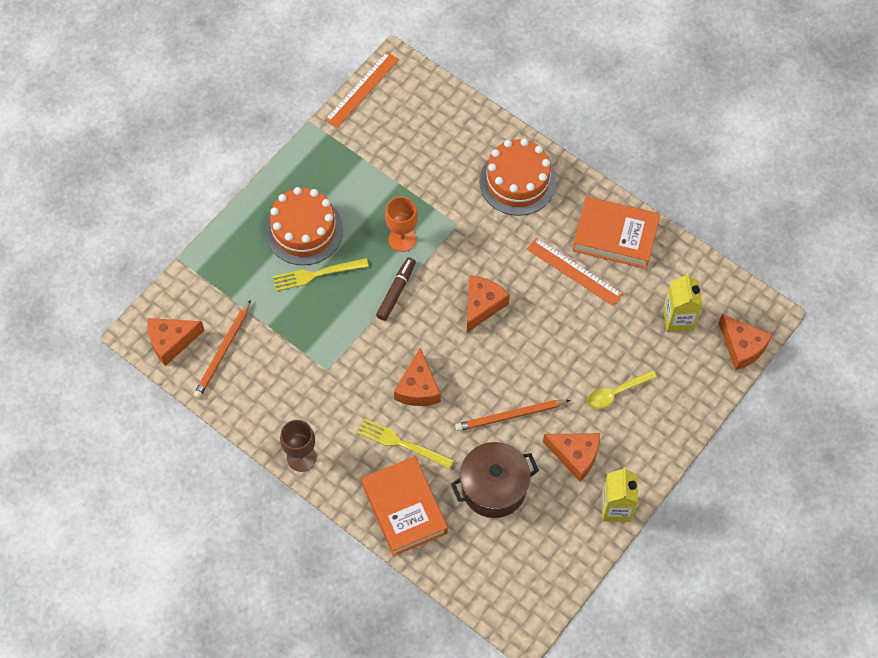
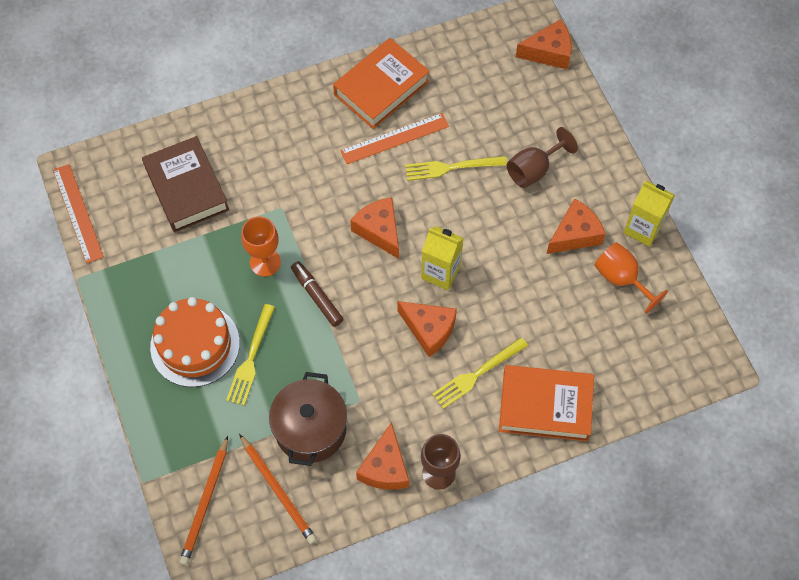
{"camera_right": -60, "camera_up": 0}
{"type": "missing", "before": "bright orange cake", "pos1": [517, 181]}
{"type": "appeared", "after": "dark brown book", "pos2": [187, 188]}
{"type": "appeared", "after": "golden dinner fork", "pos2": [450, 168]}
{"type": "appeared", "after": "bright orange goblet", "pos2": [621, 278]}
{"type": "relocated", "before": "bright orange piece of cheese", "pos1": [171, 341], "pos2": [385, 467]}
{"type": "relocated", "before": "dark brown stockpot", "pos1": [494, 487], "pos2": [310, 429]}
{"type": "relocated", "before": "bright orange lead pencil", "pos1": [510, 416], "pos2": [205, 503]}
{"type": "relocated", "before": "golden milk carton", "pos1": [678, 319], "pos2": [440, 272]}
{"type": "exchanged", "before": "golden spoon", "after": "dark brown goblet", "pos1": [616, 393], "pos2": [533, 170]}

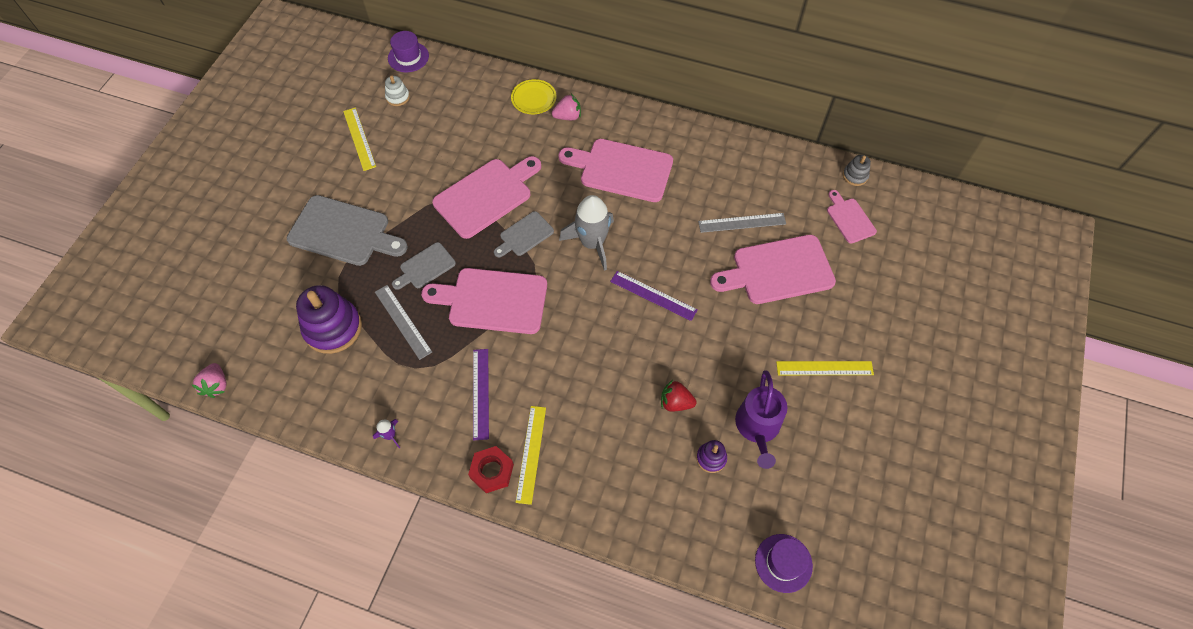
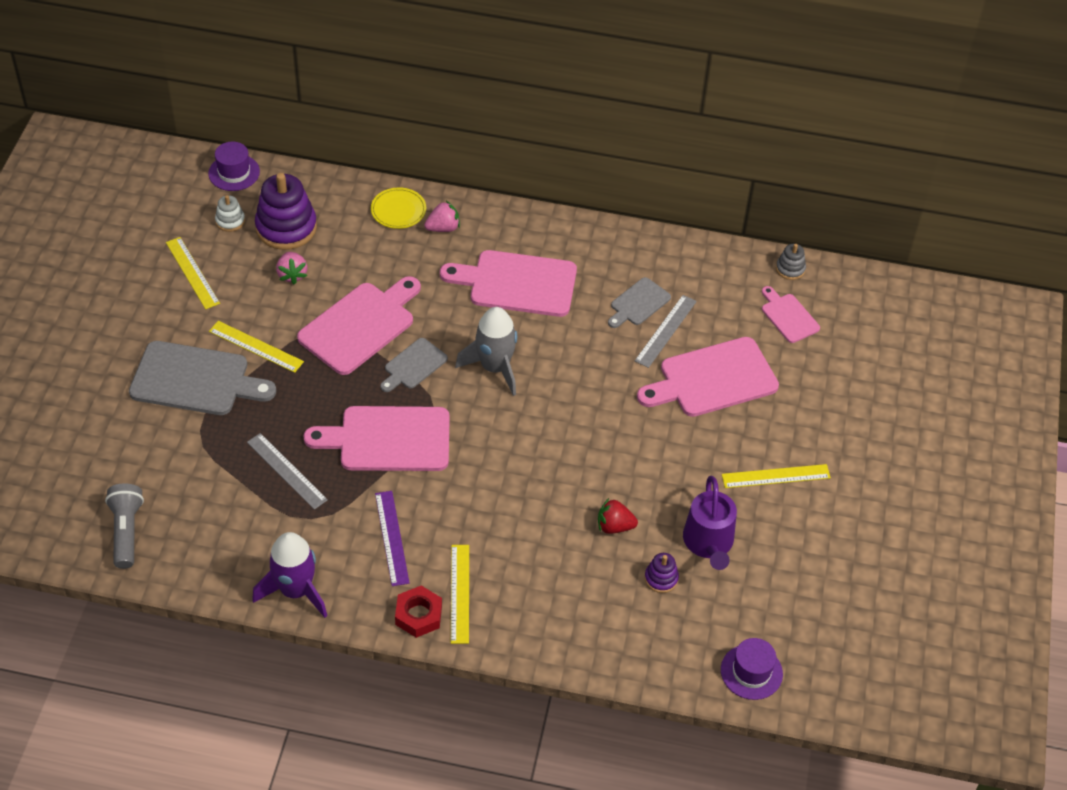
{"camera_right": -10, "camera_up": -10}
{"type": "missing", "before": "royal purple measuring stick", "pos1": [653, 295]}
{"type": "appeared", "after": "ash-grey pocket torch", "pos2": [126, 532]}
{"type": "appeared", "after": "golden measuring stick", "pos2": [256, 346]}
{"type": "relocated", "before": "rosy berry", "pos1": [216, 385], "pos2": [292, 275]}
{"type": "relocated", "before": "royal purple stacking toy", "pos1": [333, 328], "pos2": [286, 227]}
{"type": "relocated", "before": "ash-grey bread board", "pos1": [425, 267], "pos2": [638, 303]}
{"type": "spun", "before": "ash-grey measuring stick", "pos1": [742, 223], "pos2": [665, 331], "turn": -45}
{"type": "size", "before": "royal purple rocket", "pos1": [390, 435], "pos2": [295, 590], "scale": 2.3}

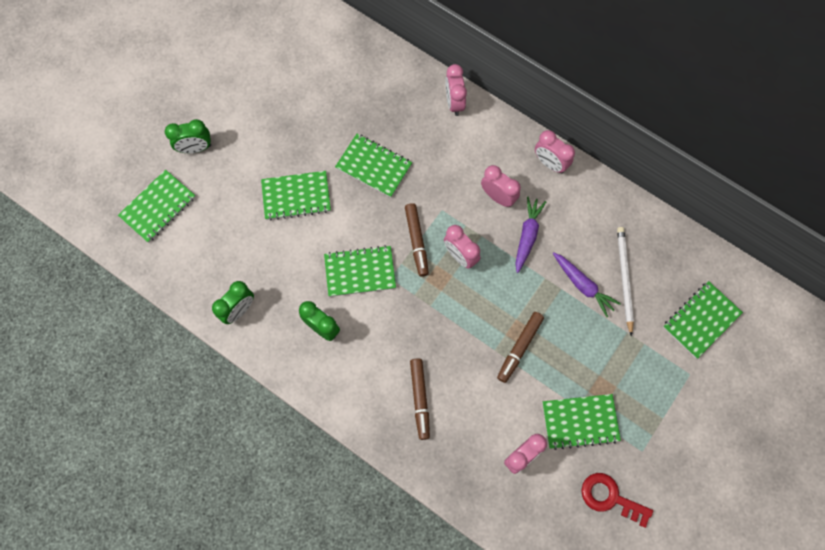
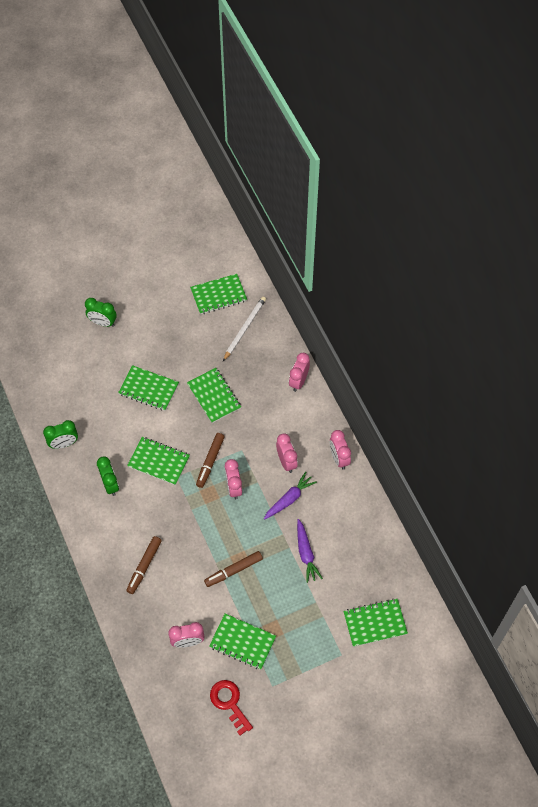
{"camera_right": 30, "camera_up": -10}
{"type": "relocated", "before": "green notebook", "pos1": [158, 207], "pos2": [218, 295]}
{"type": "relocated", "before": "snow-white lead pencil", "pos1": [624, 279], "pos2": [244, 328]}

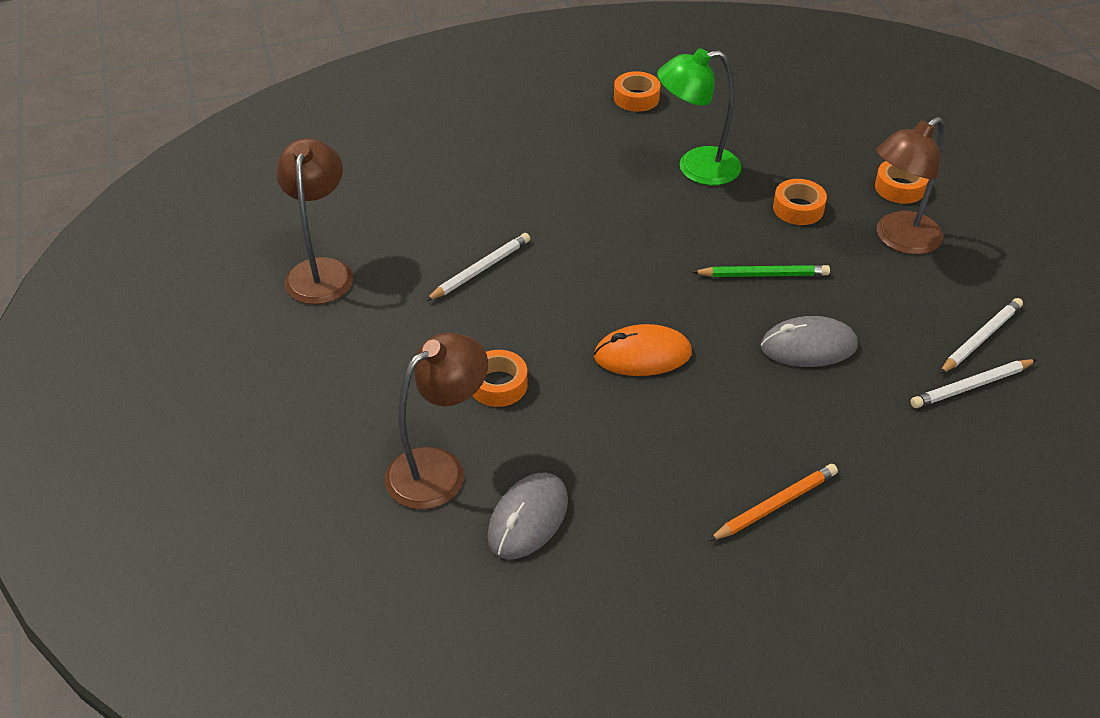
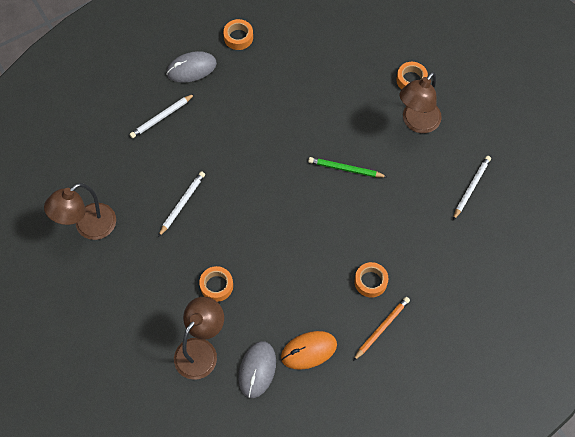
{"camera_right": -15, "camera_up": 20}
{"type": "missing", "before": "green desk lamp", "pos1": [696, 168]}
{"type": "relocated", "before": "bright orange computer mouse", "pos1": [642, 355], "pos2": [308, 350]}
{"type": "relocated", "before": "ash-grey computer mouse", "pos1": [808, 346], "pos2": [191, 68]}
{"type": "relocated", "before": "bright orange sticky tape", "pos1": [798, 208], "pos2": [370, 281]}
{"type": "relocated", "before": "snow-white lead pencil", "pos1": [970, 386], "pos2": [161, 117]}
{"type": "spun", "before": "dark brown desk lamp", "pos1": [321, 271], "pos2": [88, 227], "turn": -120}
{"type": "spun", "before": "green lead pencil", "pos1": [763, 275], "pos2": [345, 169], "turn": -150}

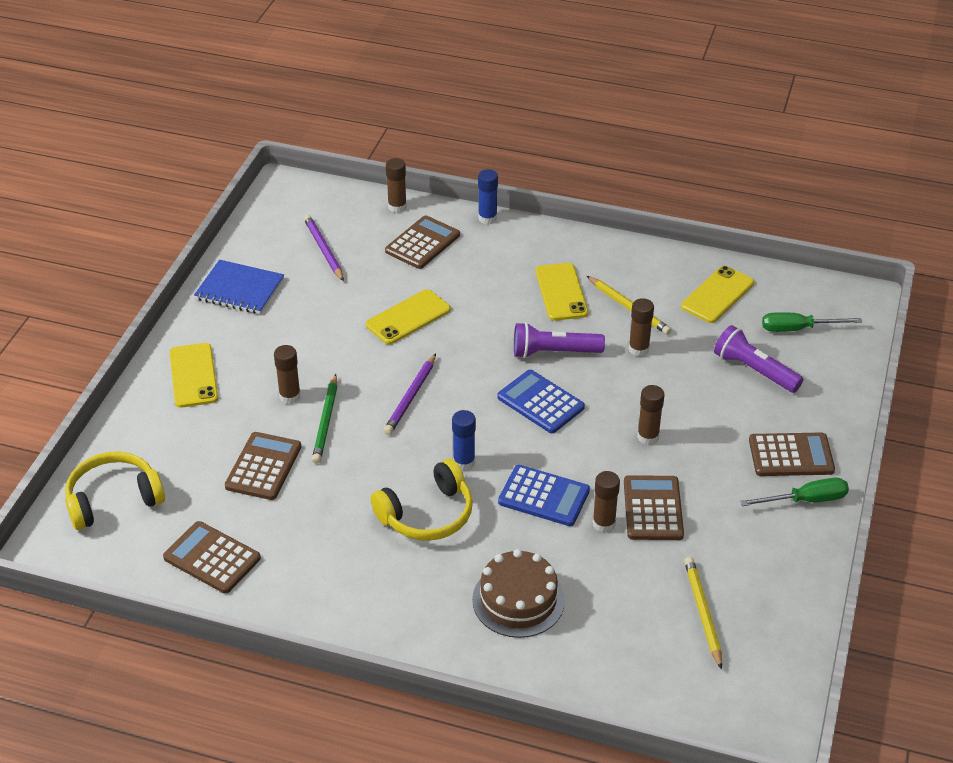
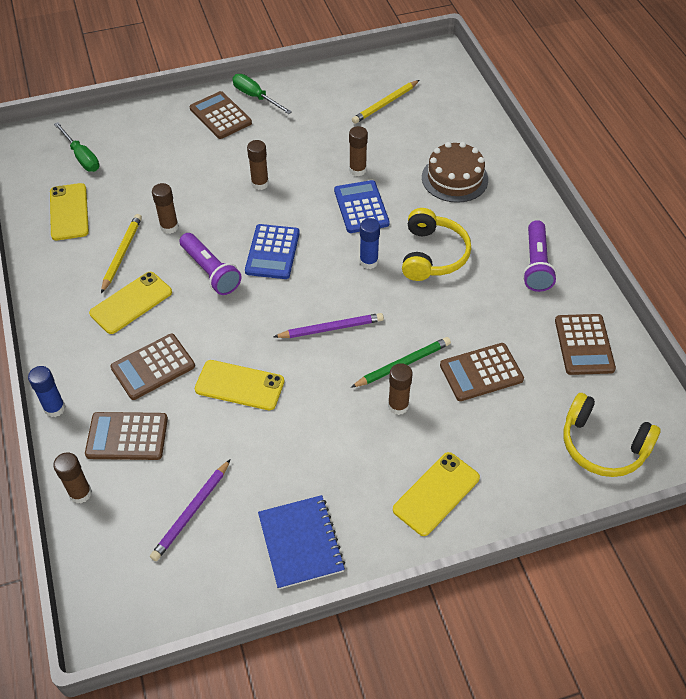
{"camera_right": -125, "camera_up": 10}
{"type": "relocated", "before": "dark brown adding machine", "pos1": [653, 508], "pos2": [153, 367]}
{"type": "relocated", "before": "royal purple pocket torch", "pos1": [754, 370], "pos2": [536, 264]}
{"type": "spun", "before": "golden headset", "pos1": [427, 514], "pos2": [432, 255], "turn": 75}
{"type": "spun", "before": "golden mobile phone", "pos1": [717, 295], "pos2": [69, 212], "turn": 75}

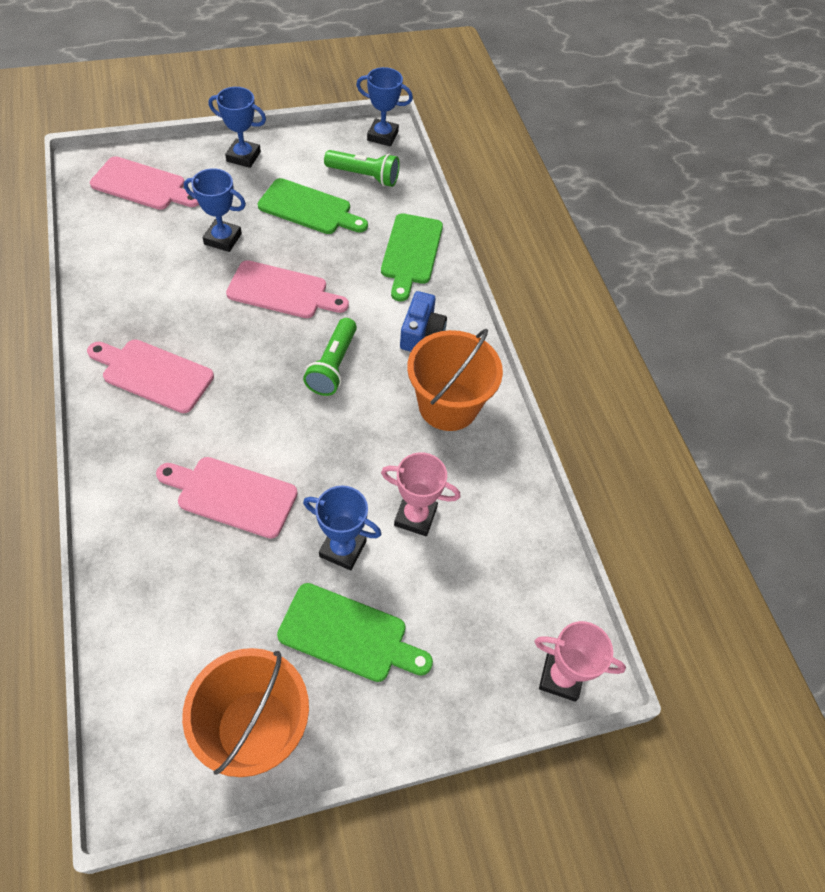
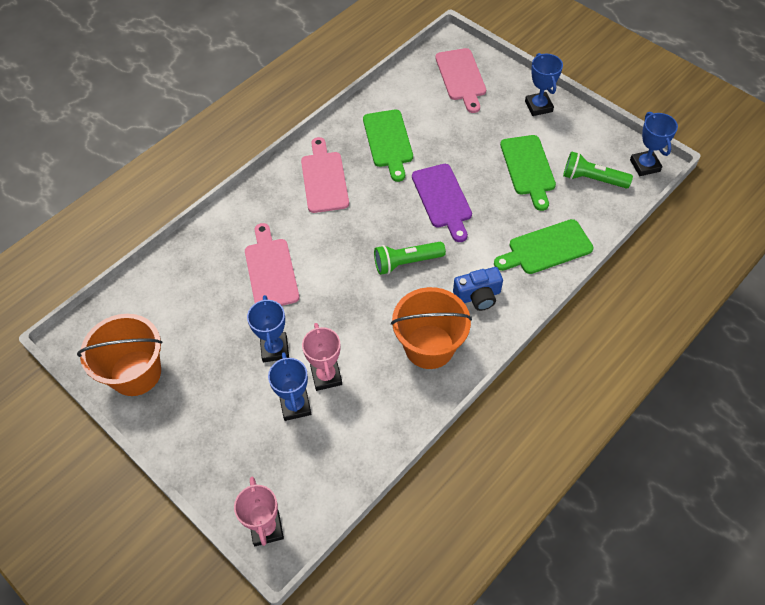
{"camera_right": 65, "camera_up": 0}
{"type": "relocated", "before": "blue prize cup", "pos1": [223, 239], "pos2": [295, 405]}
{"type": "relocated", "before": "green bread board", "pos1": [349, 634], "pos2": [388, 141]}
{"type": "colour", "before": "rosy bread board", "after": "royal purple bread board", "pos1": [282, 291], "pos2": [442, 199]}
{"type": "spun", "before": "green pocket torch", "pos1": [364, 176], "pos2": [592, 179], "turn": 120}

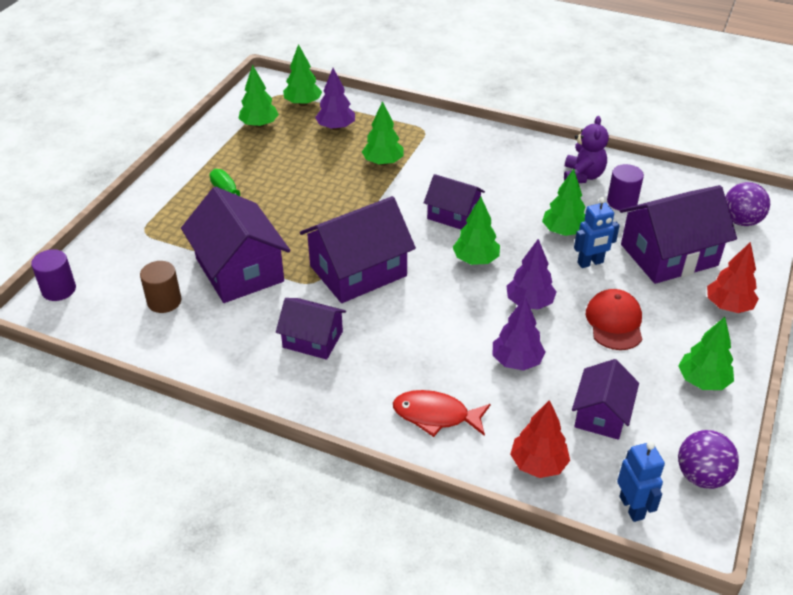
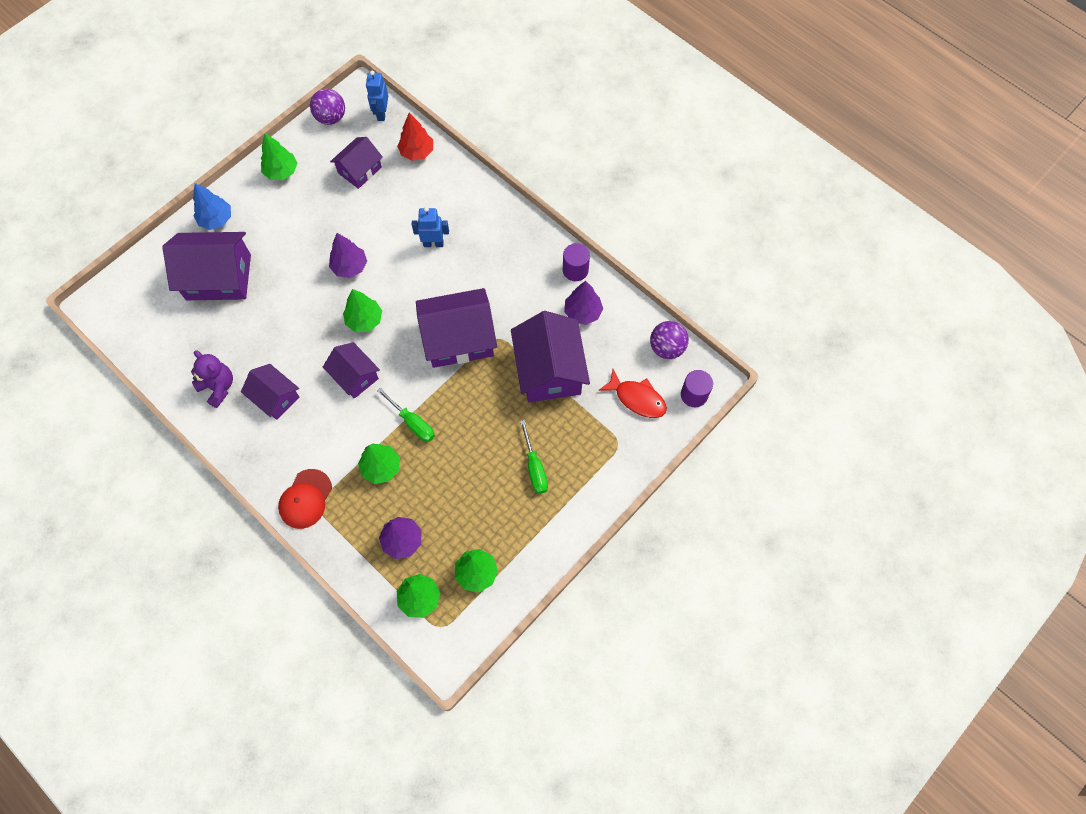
{"camera_right": -160, "camera_up": 25}
{"type": "missing", "before": "dark brown cylinder", "pos1": [164, 301]}
{"type": "missing", "before": "green fir tree", "pos1": [563, 231]}
{"type": "appeared", "after": "green screwdriver", "pos2": [413, 423]}
{"type": "relocated", "before": "royal purple cottage", "pos1": [313, 339], "pos2": [275, 397]}
{"type": "relocated", "before": "scarlet fish", "pos1": [435, 415], "pos2": [637, 398]}
{"type": "relocated", "before": "royal purple fir tree", "pos1": [516, 361], "pos2": [582, 312]}
{"type": "relocated", "before": "blue robot", "pos1": [590, 263], "pos2": [433, 243]}
{"type": "relocated", "before": "scarlet cap", "pos1": [614, 322], "pos2": [305, 499]}
{"type": "relocated", "before": "royal purple cylinder", "pos1": [622, 202], "pos2": [575, 270]}
{"type": "relocated", "before": "royal purple play ball", "pos1": [741, 221], "pos2": [666, 348]}
{"type": "colour", "before": "scarlet fir tree", "after": "blue fir tree", "pos1": [728, 306], "pos2": [216, 219]}
{"type": "spun", "before": "royal purple teddy", "pos1": [582, 176], "pos2": [218, 387], "turn": 105}

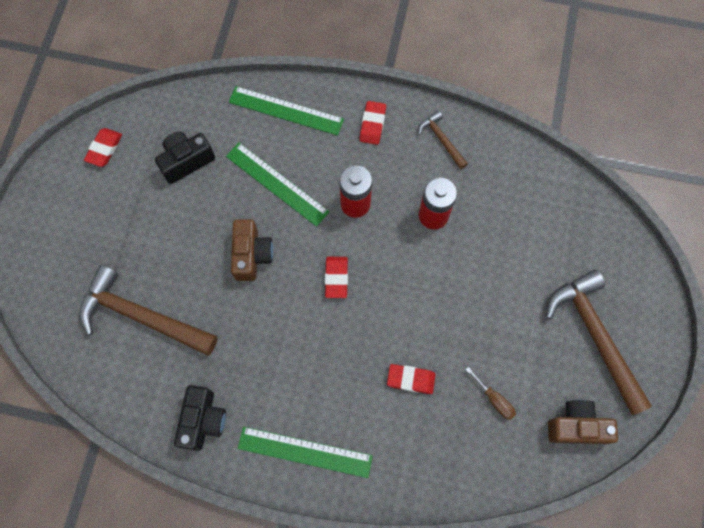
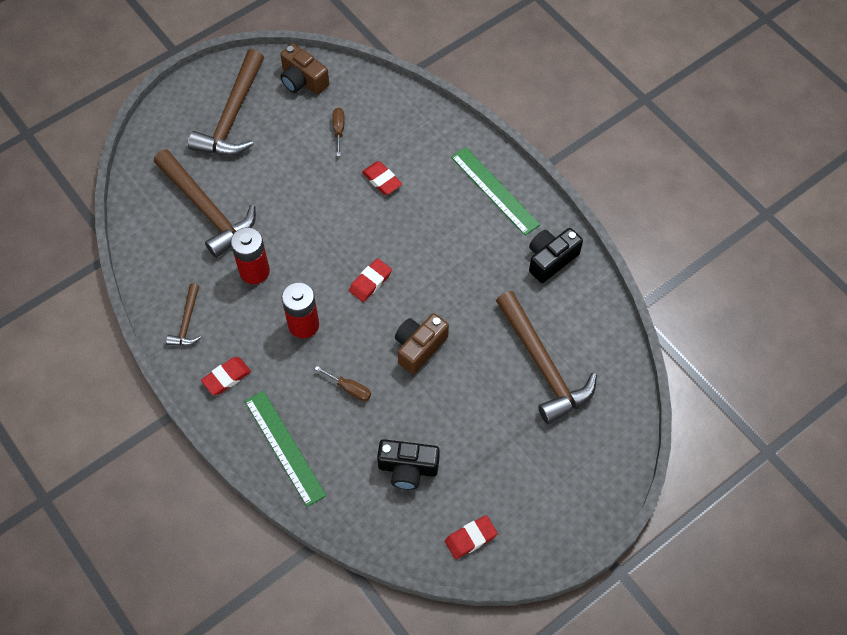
{"camera_right": -140, "camera_up": -10}
{"type": "appeared", "after": "dark brown hammer", "pos2": [207, 209]}
{"type": "exchanged", "before": "green measuring stick", "after": "dark brown screwdriver", "pos1": [277, 184], "pos2": [350, 389]}

